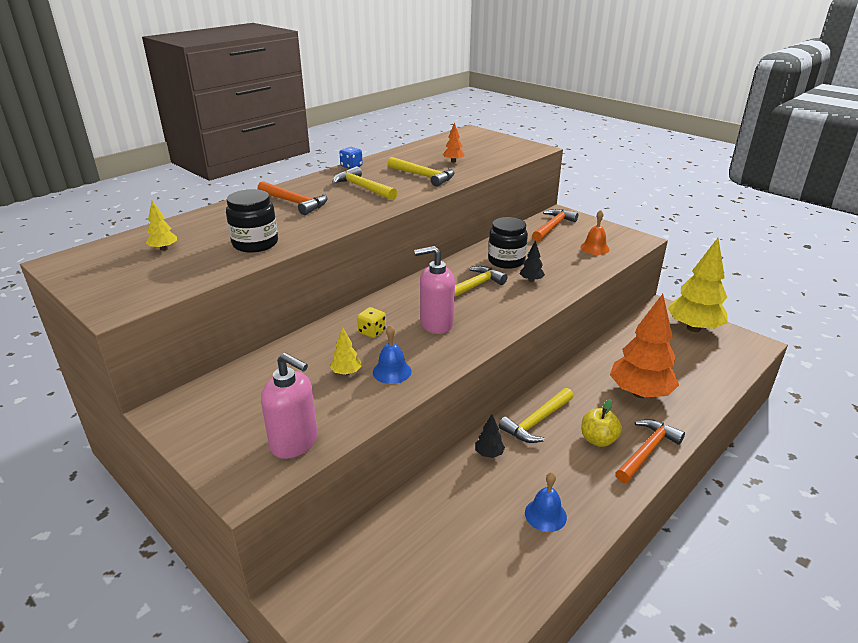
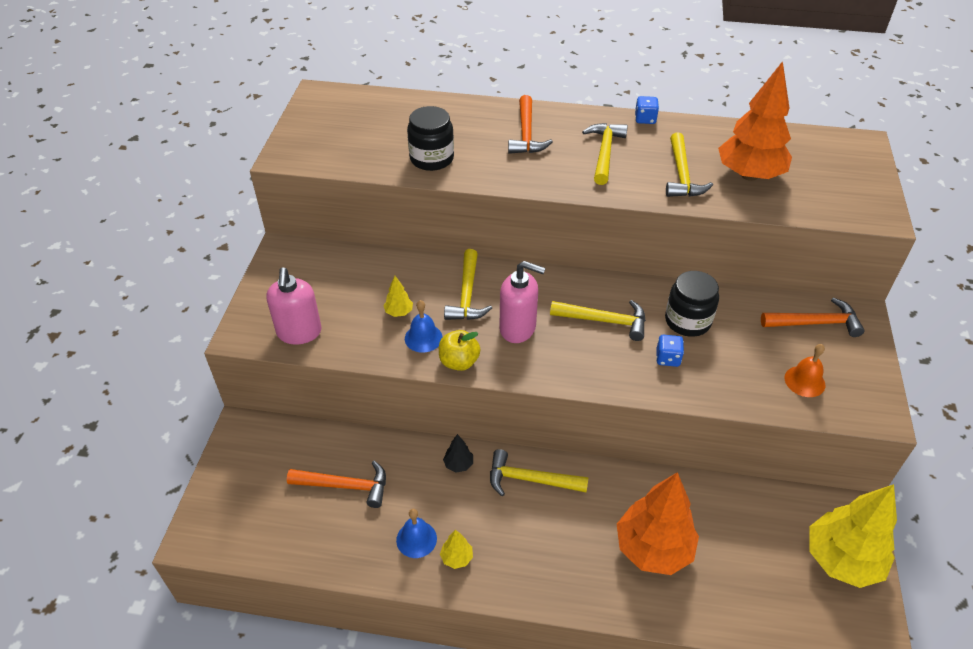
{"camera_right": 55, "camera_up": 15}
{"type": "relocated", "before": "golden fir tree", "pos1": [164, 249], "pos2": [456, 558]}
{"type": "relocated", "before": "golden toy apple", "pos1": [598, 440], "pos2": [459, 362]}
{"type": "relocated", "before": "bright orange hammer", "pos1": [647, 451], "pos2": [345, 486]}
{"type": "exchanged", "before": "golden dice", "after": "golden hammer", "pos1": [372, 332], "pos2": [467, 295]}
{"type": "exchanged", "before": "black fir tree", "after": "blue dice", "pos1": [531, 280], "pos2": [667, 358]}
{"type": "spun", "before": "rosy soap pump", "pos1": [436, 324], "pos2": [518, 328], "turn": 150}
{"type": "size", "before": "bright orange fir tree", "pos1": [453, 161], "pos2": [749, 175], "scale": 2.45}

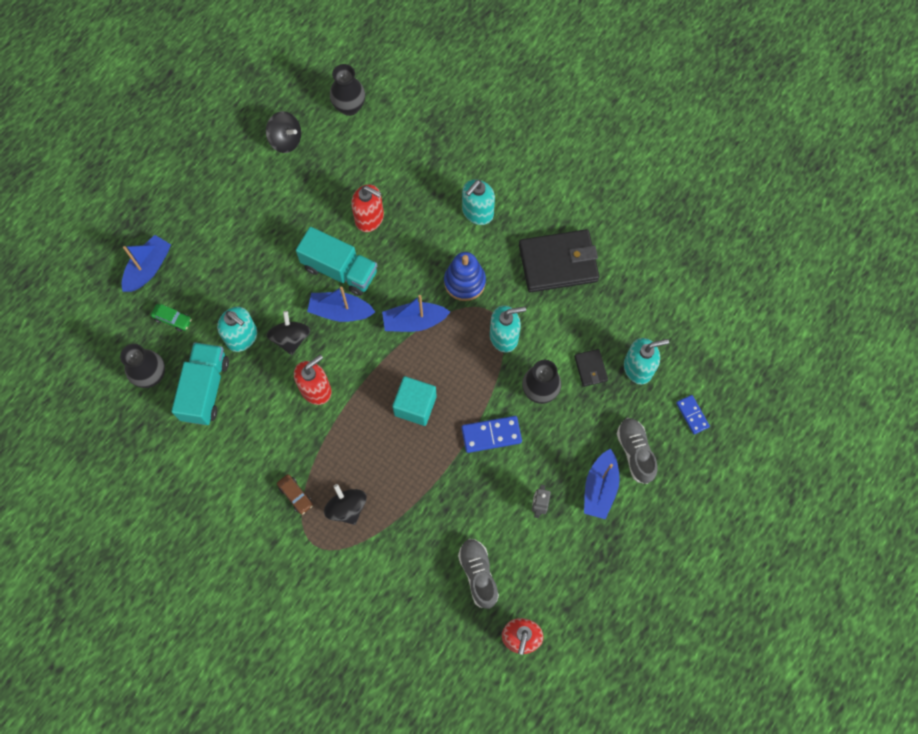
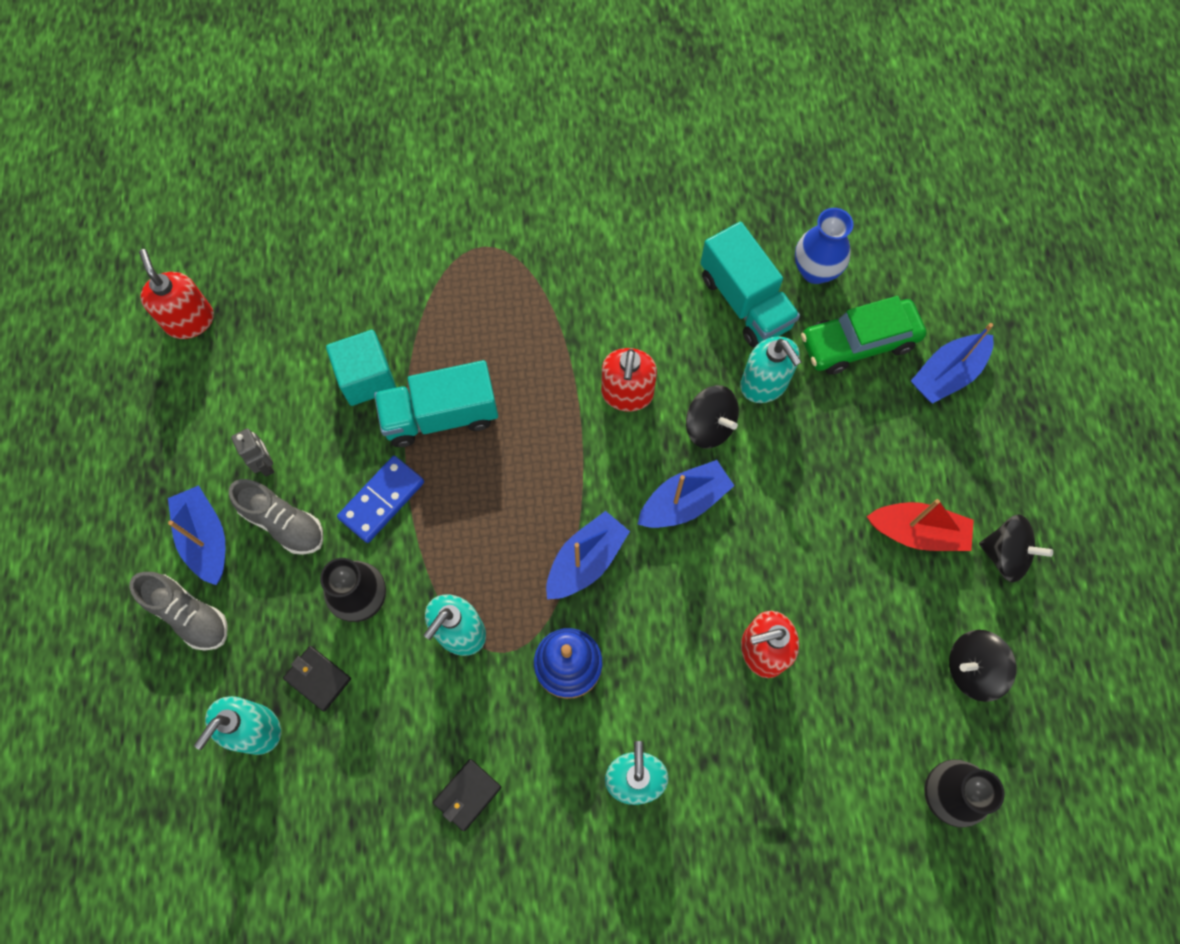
{"camera_right": 140, "camera_up": 0}
{"type": "missing", "before": "dark brown toy car", "pos1": [295, 495]}
{"type": "missing", "before": "blue domino piece", "pos1": [692, 415]}
{"type": "appeared", "after": "scarlet toy boat", "pos2": [917, 532]}
{"type": "relocated", "before": "teal truck", "pos1": [340, 270], "pos2": [441, 415]}
{"type": "relocated", "before": "black toy top", "pos1": [347, 508], "pos2": [1005, 554]}
{"type": "relocated", "before": "teal block", "pos1": [415, 406], "pos2": [366, 378]}
{"type": "relocated", "before": "ash-grey shoe", "pos1": [478, 574], "pos2": [283, 523]}
{"type": "colour", "before": "black tall vase", "after": "blue tall vase", "pos1": [151, 375], "pos2": [815, 271]}
{"type": "spun", "before": "blue toy boat", "pos1": [148, 268], "pos2": [947, 374], "turn": 60}
{"type": "spun", "before": "teal soap pump", "pos1": [242, 337], "pos2": [764, 384], "turn": -120}
{"type": "size", "before": "green toy car", "pos1": [172, 319], "pos2": [858, 342], "scale": 2.03}
{"type": "size", "before": "black billfold", "pos1": [558, 263], "pos2": [467, 795], "scale": 0.46}

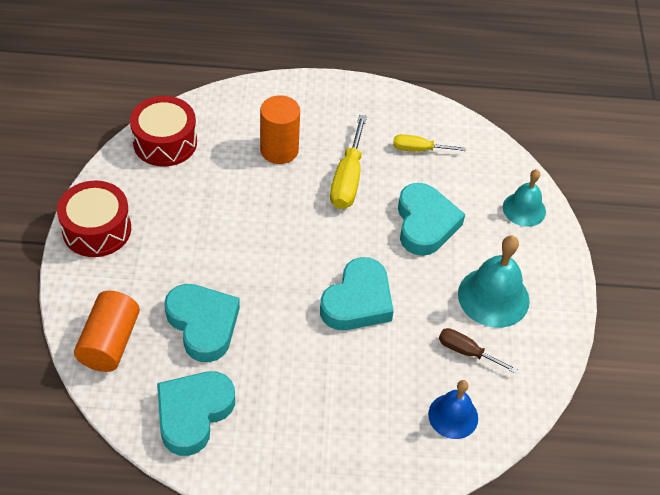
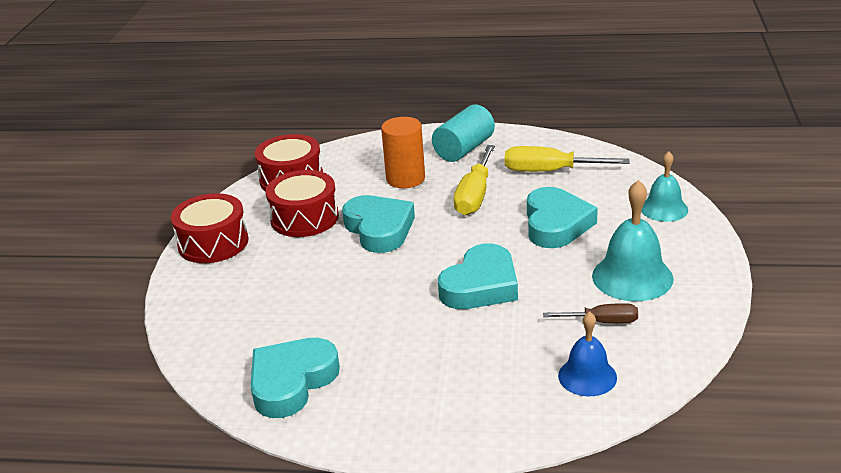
{"camera_right": 10, "camera_up": -20}
{"type": "missing", "before": "bright orange cylinder", "pos1": [109, 342]}
{"type": "appeared", "after": "scarlet drum", "pos2": [304, 218]}
{"type": "appeared", "after": "teal cylinder", "pos2": [464, 149]}
{"type": "relocated", "before": "teal love heart", "pos1": [203, 324], "pos2": [379, 229]}
{"type": "spun", "before": "dark brown screwdriver", "pos1": [466, 352], "pos2": [602, 322], "turn": 150}
{"type": "size", "before": "golden screwdriver", "pos1": [418, 149], "pos2": [550, 171], "scale": 1.64}

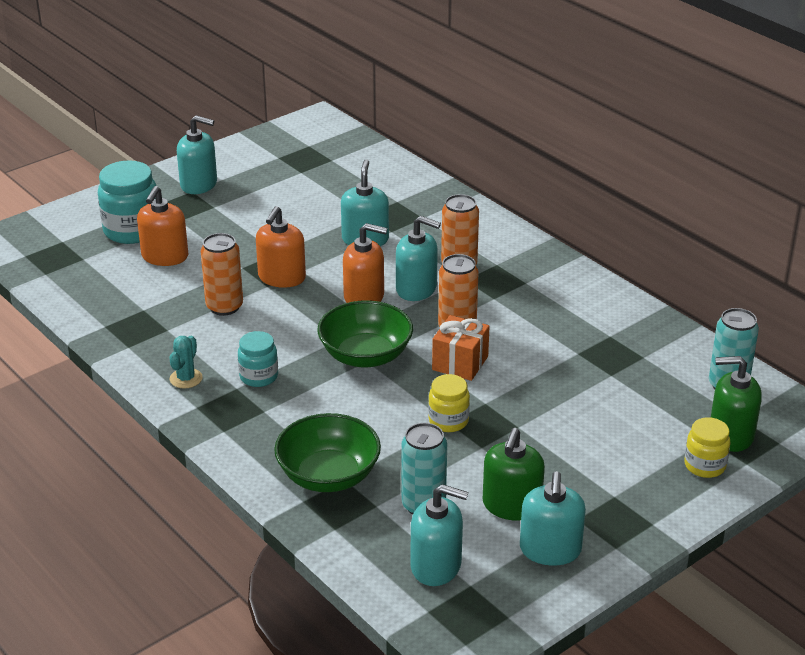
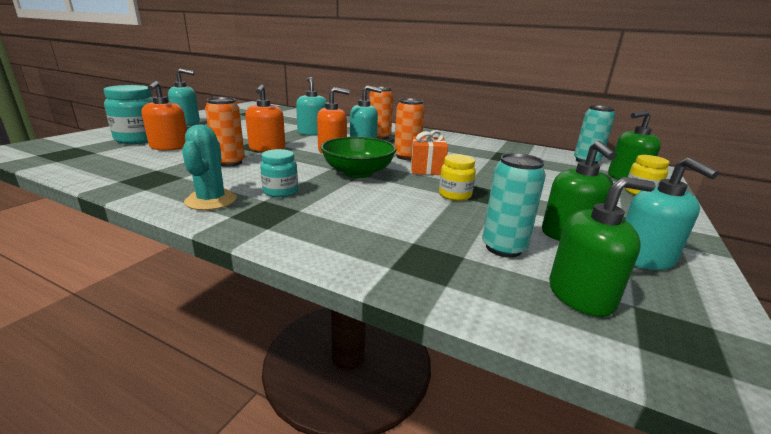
{"camera_right": -25, "camera_up": -10}
{"type": "missing", "before": "green serving bowl", "pos1": [328, 476]}
{"type": "colour", "before": "teal soap pump", "after": "green soap pump", "pos1": [436, 566], "pos2": [581, 295]}
{"type": "size", "before": "teal cactus", "pos1": [186, 378], "pos2": [211, 200], "scale": 1.55}

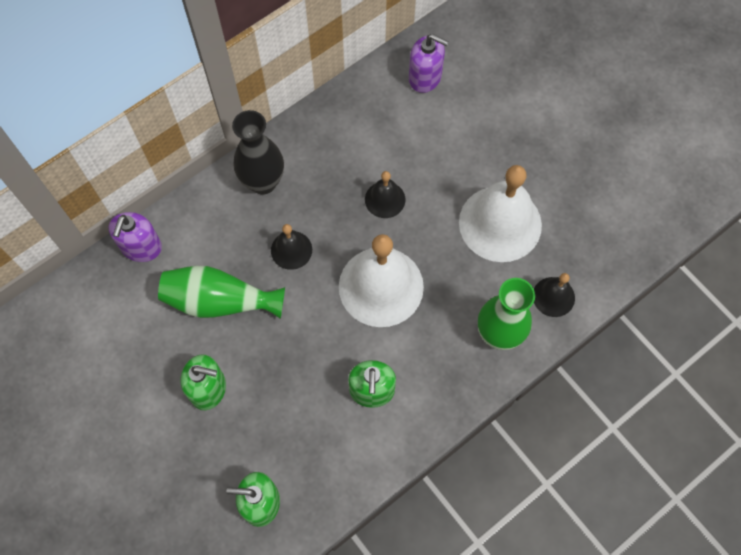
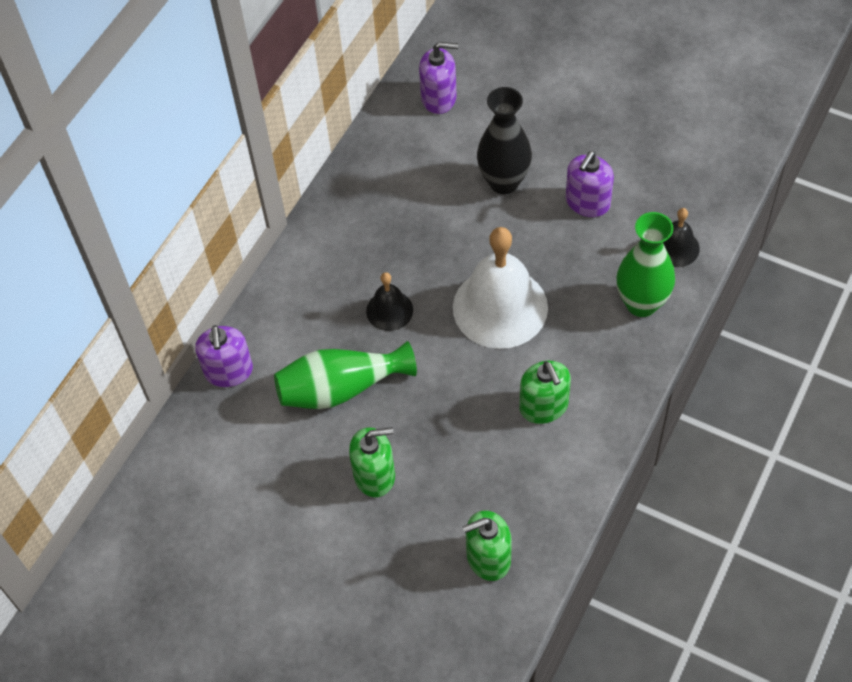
{"camera_right": -20, "camera_up": -10}
{"type": "missing", "before": "black school bell", "pos1": [385, 199]}
{"type": "relocated", "before": "black tall vase", "pos1": [263, 182], "pos2": [504, 182]}
{"type": "exchanged", "before": "snow-white school bell", "after": "royal purple soap pump", "pos1": [500, 223], "pos2": [587, 202]}

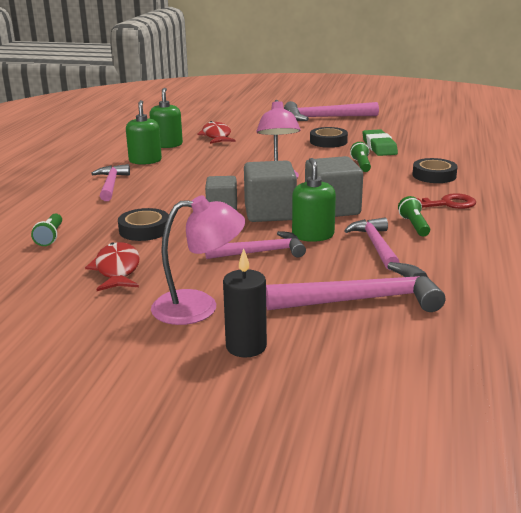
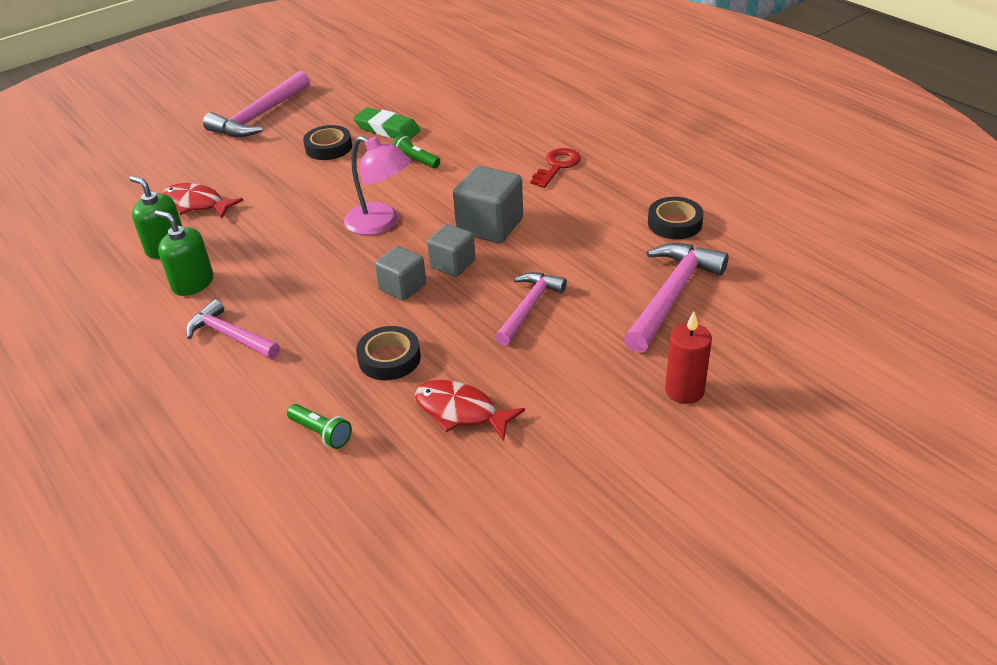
{"camera_right": -50, "camera_up": 15}
{"type": "missing", "before": "rosy desk lamp", "pos1": [199, 307]}
{"type": "missing", "before": "green soap pump", "pos1": [313, 235]}
{"type": "missing", "before": "rosy hammer", "pos1": [375, 245]}
{"type": "missing", "before": "green pocket torch", "pos1": [414, 225]}
{"type": "relocated", "before": "black sticky tape", "pos1": [434, 175], "pos2": [674, 223]}
{"type": "colour", "before": "black pillar candle", "after": "scarlet pillar candle", "pos1": [246, 346], "pos2": [684, 390]}
{"type": "size", "before": "ash-grey block", "pos1": [270, 213], "pos2": [452, 264], "scale": 0.64}

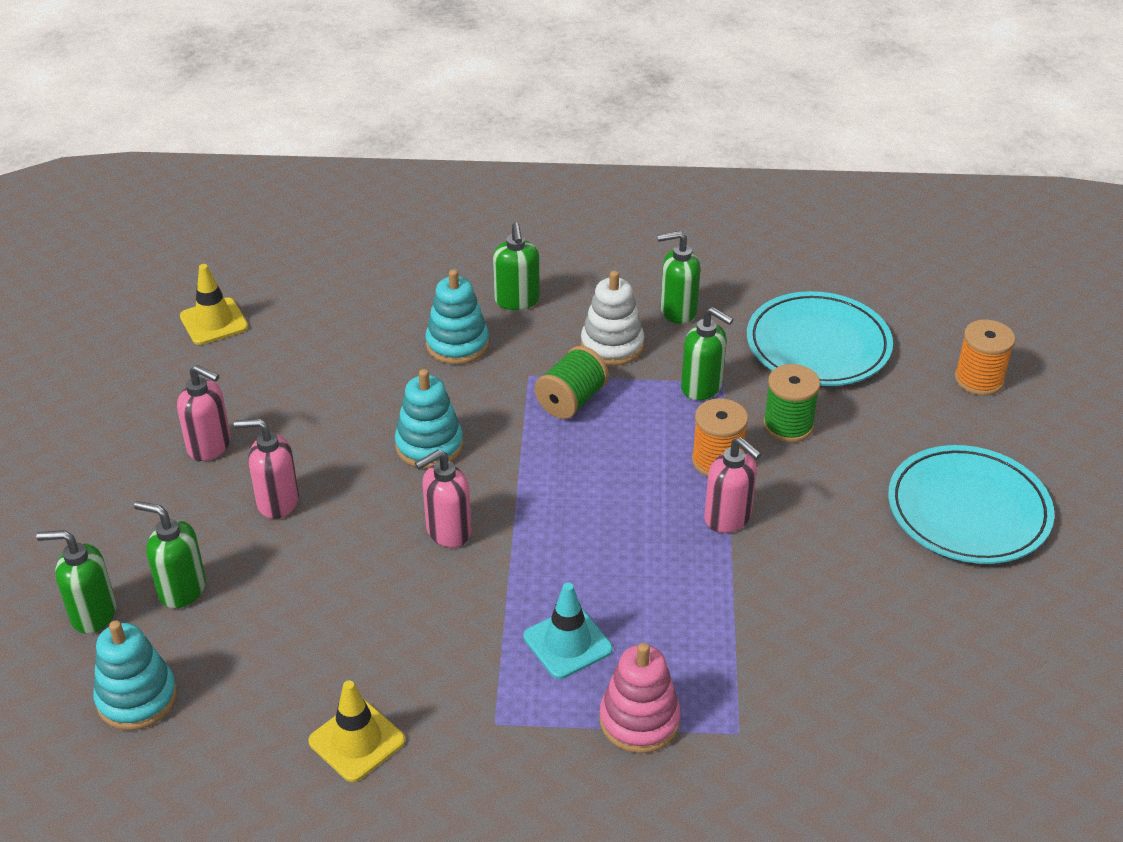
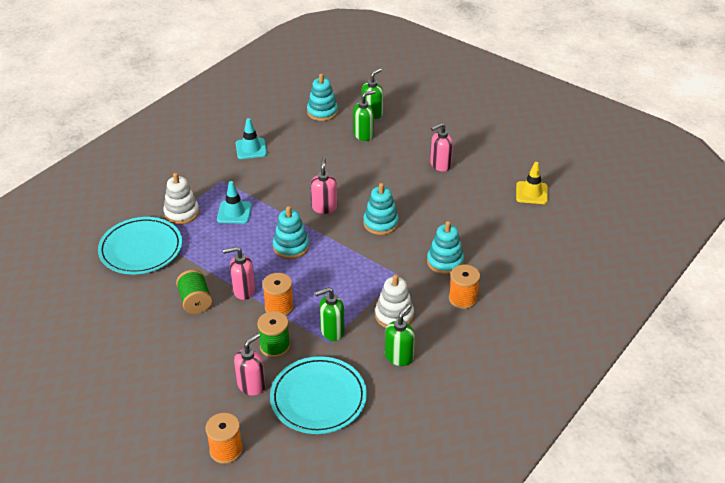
{"camera_right": 125, "camera_up": 0}
{"type": "appeared", "after": "teal stacking toy", "pos2": [291, 247]}
{"type": "relocated", "before": "rosy soap pump", "pos1": [277, 502], "pos2": [251, 385]}
{"type": "relocated", "before": "green bobbin", "pos1": [571, 400], "pos2": [195, 301]}
{"type": "relocated", "before": "teal dinner plate", "pos1": [968, 510], "pos2": [141, 249]}
{"type": "exchanged", "before": "green soap pump", "after": "bright orange bobbin", "pos1": [517, 300], "pos2": [463, 299]}
{"type": "colour", "before": "golden traffic cone", "after": "teal traffic cone", "pos1": [357, 741], "pos2": [251, 149]}
{"type": "colour", "before": "rosy stacking toy", "after": "snow-white stacking toy", "pos1": [639, 720], "pos2": [181, 213]}

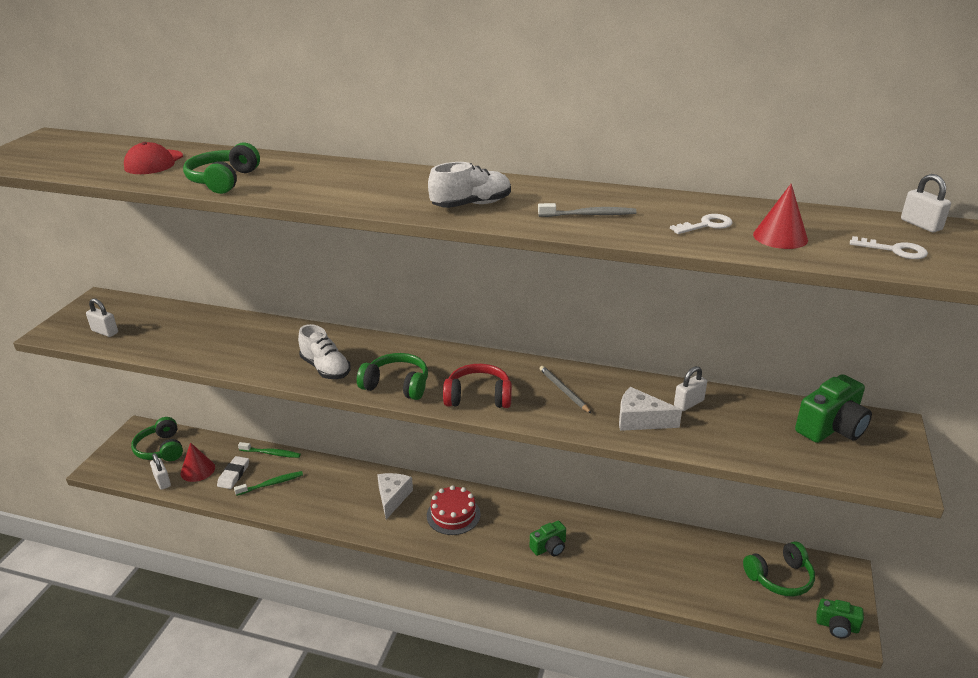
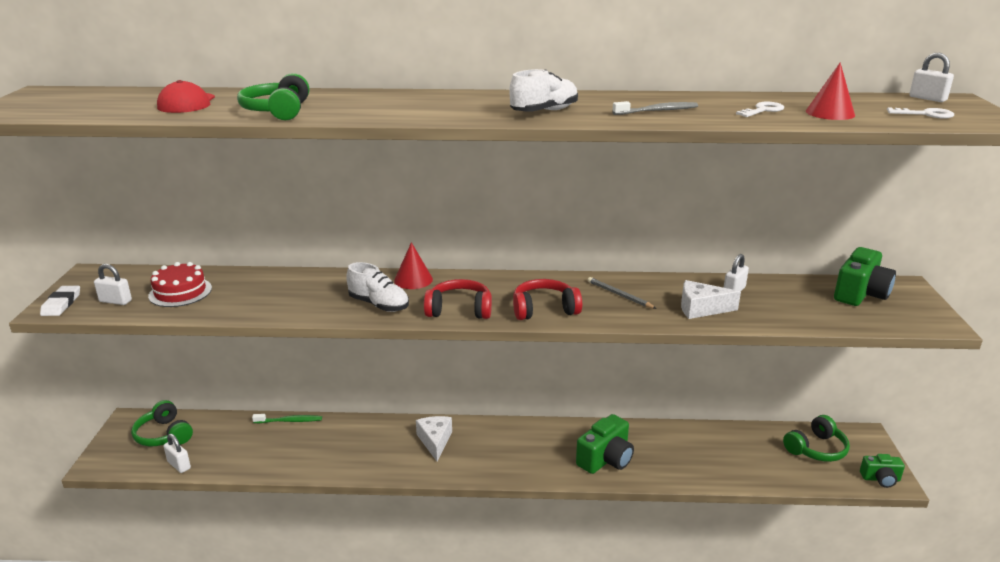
{"camera_right": -15, "camera_up": -5}
{"type": "missing", "before": "green dental brush", "pos1": [271, 484]}
{"type": "relocated", "before": "scarlet cone shape", "pos1": [197, 470], "pos2": [413, 280]}
{"type": "relocated", "before": "snow-white gum eraser", "pos1": [233, 475], "pos2": [61, 304]}
{"type": "relocated", "before": "scarlet cake", "pos1": [453, 515], "pos2": [180, 292]}
{"type": "colour", "before": "green headset", "after": "scarlet headset", "pos1": [397, 385], "pos2": [459, 310]}
{"type": "size", "before": "green camera", "pos1": [549, 547], "pos2": [605, 459], "scale": 1.65}

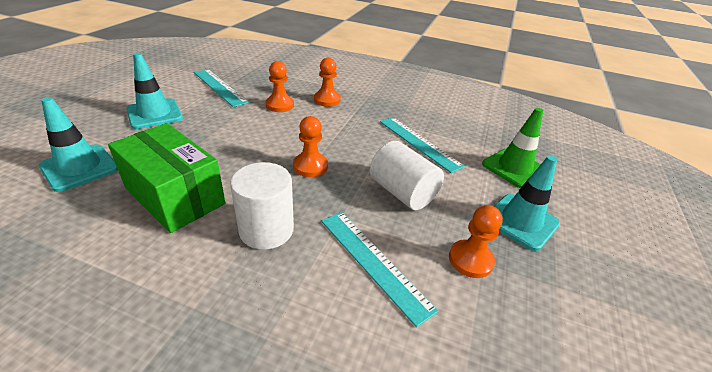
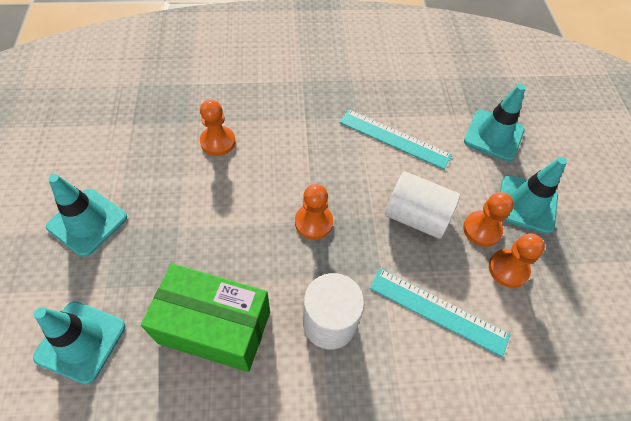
{"camera_right": -25, "camera_up": 20}
{"type": "missing", "before": "teal measuring stick", "pos1": [219, 87]}
{"type": "relocated", "before": "bright orange chess pawn", "pos1": [327, 100], "pos2": [482, 229]}
{"type": "colour", "before": "green traffic cone", "after": "teal traffic cone", "pos1": [514, 168], "pos2": [493, 135]}

